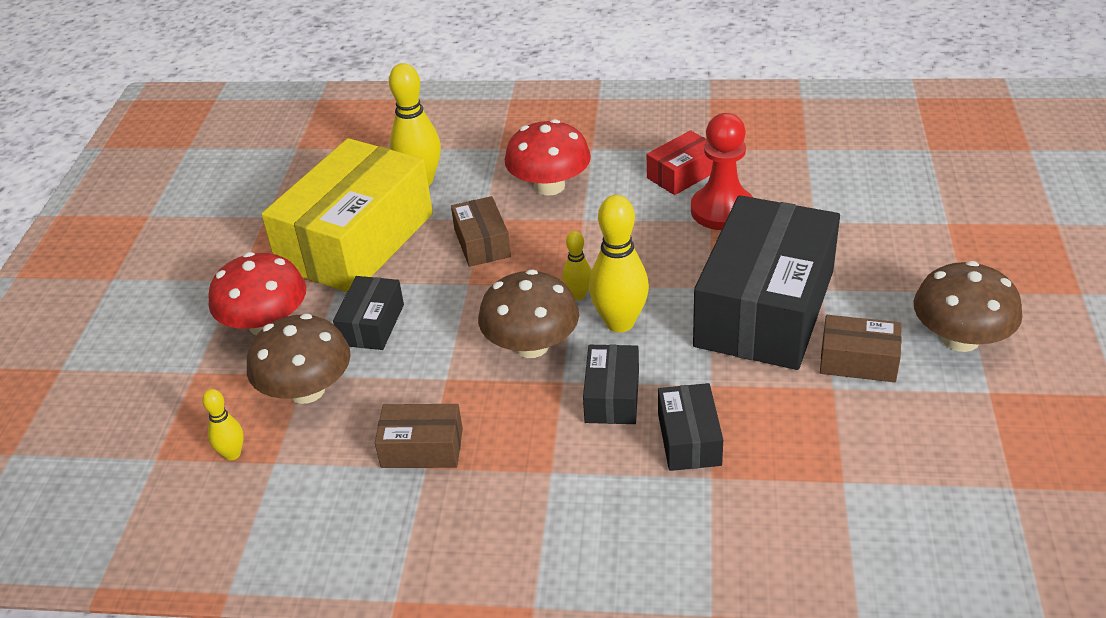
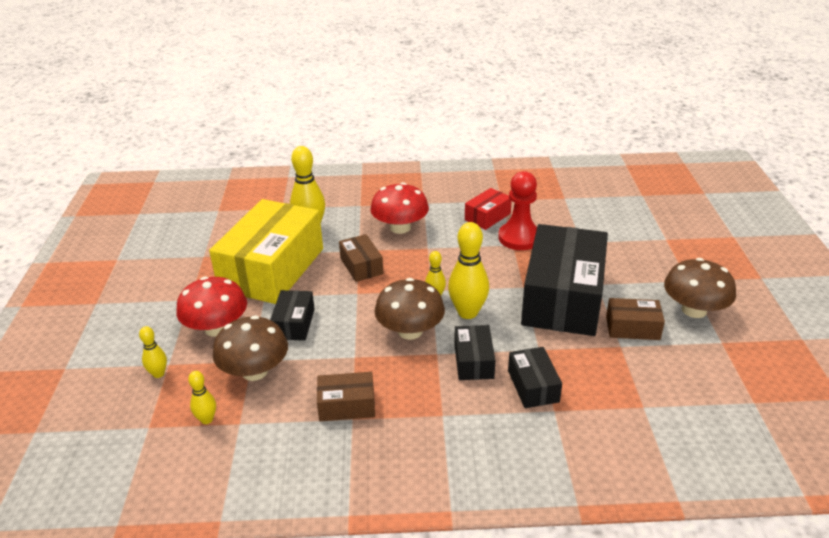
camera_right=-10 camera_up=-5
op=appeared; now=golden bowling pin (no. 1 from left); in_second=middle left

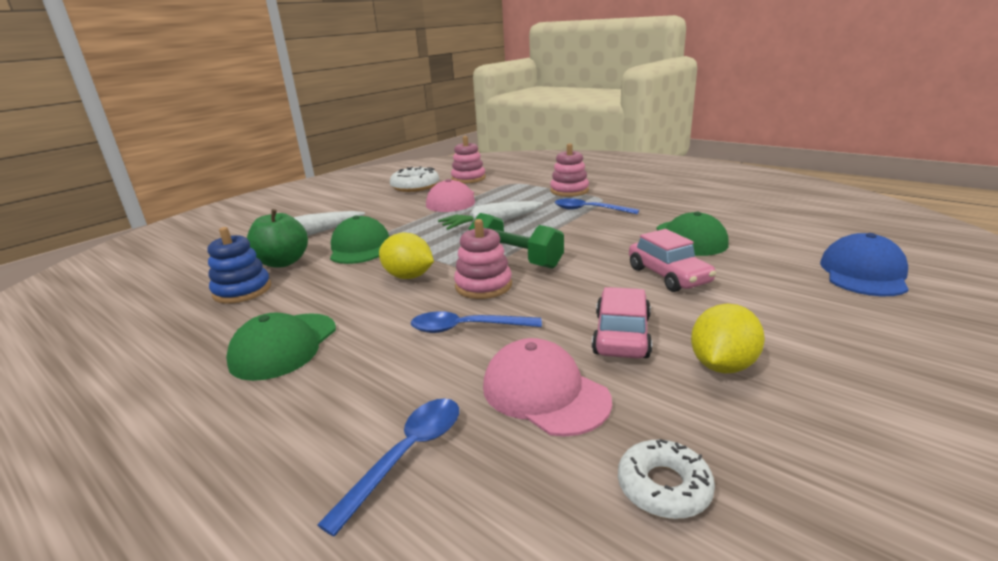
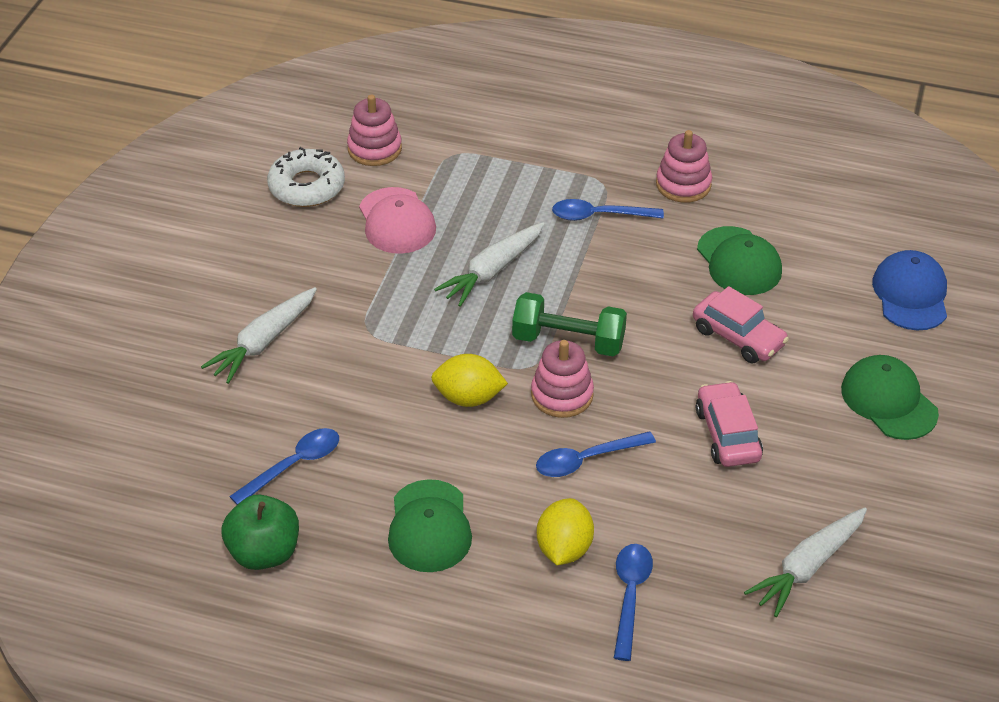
camera_right=-25 camera_up=20
op=relocated; was=leaf-green toy apple; in_first=middle left; in_second=bottom left
op=exchanged; was=royal blue stacking toy; now=royal blue spoon (no. 1 from left); in_first=middle left; in_second=middle left
op=relocated; was=golden citrus fruit (no. 2 from left); in_first=middle right; in_second=bottom centre
op=relocated; was=rosy stacking toy (no. 3 from left); in_first=top centre; in_second=top right
op=exchanged; was=white glazed donut (no. 2 from left); now=white toy carrot (no. 3 from left); in_first=bottom right; in_second=bottom right
op=relocated; was=leaf-green peaked cap (no. 2 from left in the first image); now=leaf-green peaked cap (no. 3 from left); in_first=centre; in_second=middle right
op=missing; was=rosy peaked cap (no. 2 from left); in_first=bottom centre

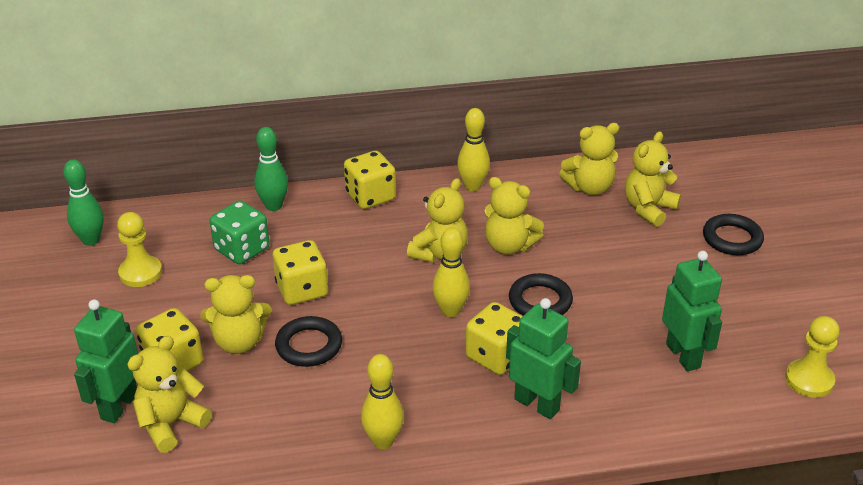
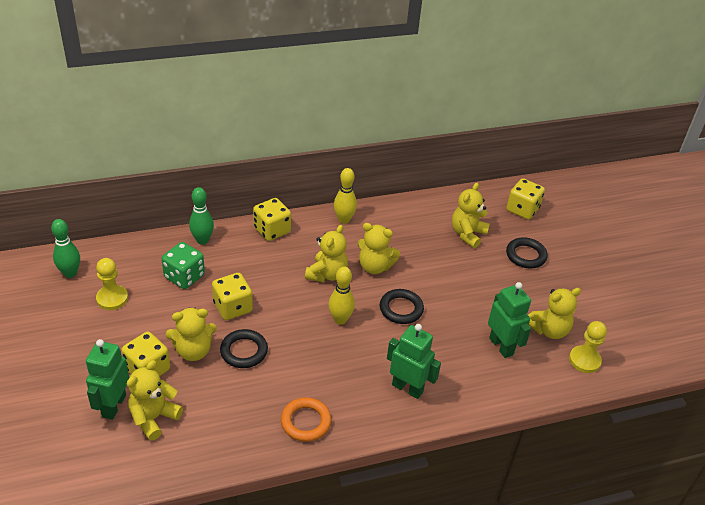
camera_right=-10 camera_up=5
op=exchanged; was=golden bowling pin (no. 1 from left); now=orange-coloured hoop; in_first=bottom centre; in_second=bottom centre
op=relocated; was=golden dice (no. 4 from left); in_first=bottom centre; in_second=middle right
op=relocated; was=golden stuffed bear (no. 5 from left in the first image); now=golden stuffed bear (no. 6 from left); in_first=top right; in_second=middle right

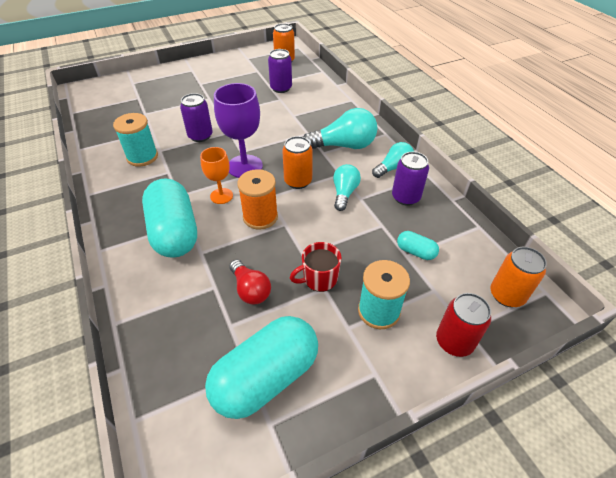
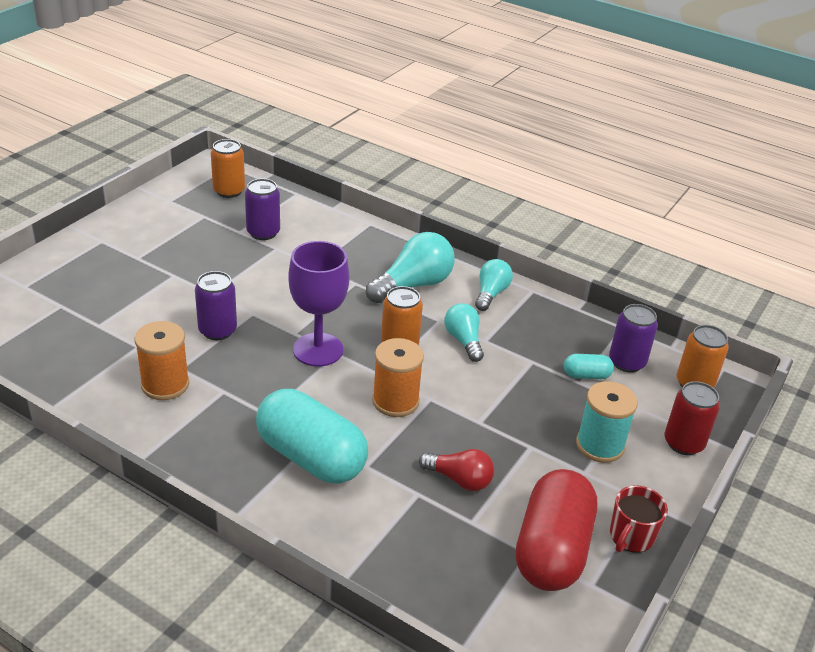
camera_right=-35 camera_up=-10
op=colour; was=turquoise reel of thread (no. 1 from left); now=orange-coloured reel of thread (no. 1 from left); in_first=top left; in_second=middle left
op=colour; was=turquoise capsule (no. 2 from left); now=crimson capsule; in_first=bottom centre; in_second=bottom right
op=relocated; was=violet soda can (no. 3 from left); in_first=centre; in_second=middle right
op=relocated; was=crimson mug; in_first=centre; in_second=bottom right
op=missing; was=orange-coloured wine glass; in_first=centre

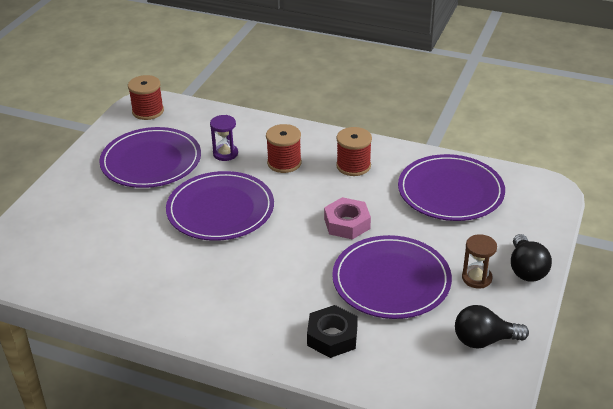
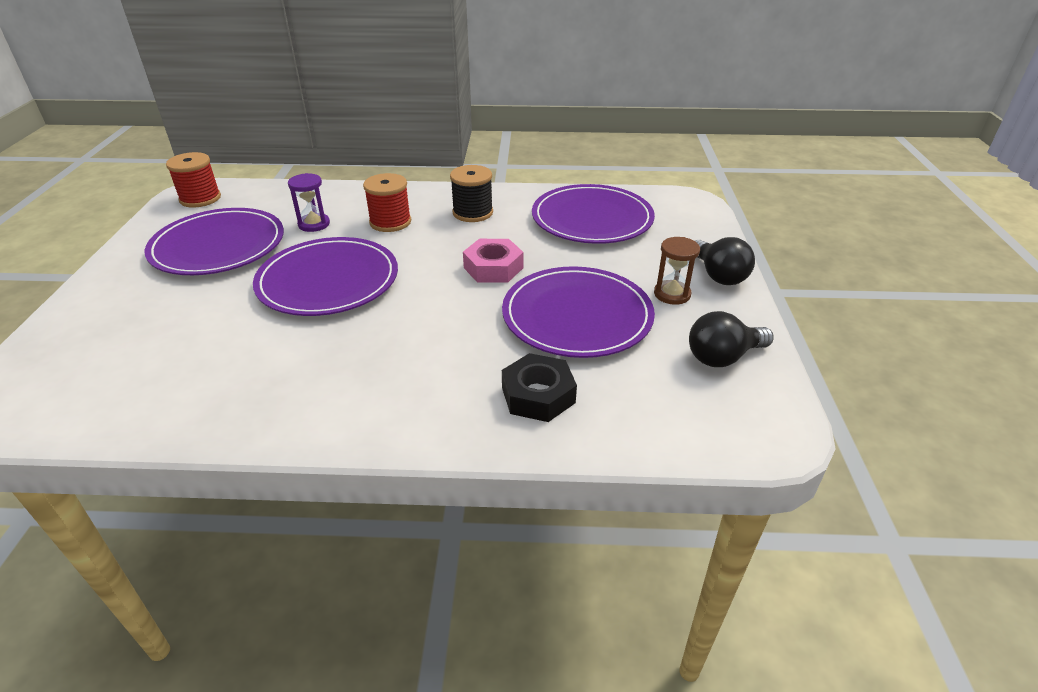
camera_right=-20 camera_up=0
op=colour; was=crimson reel of thread (no. 3 from left); now=jet-black reel of thread; in_first=centre; in_second=top centre

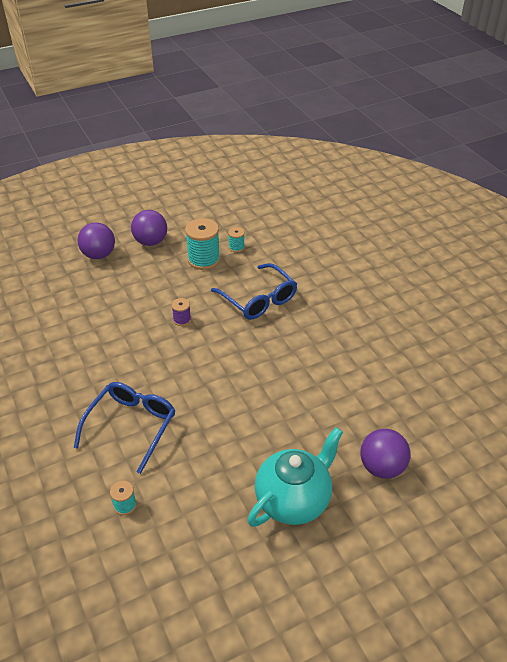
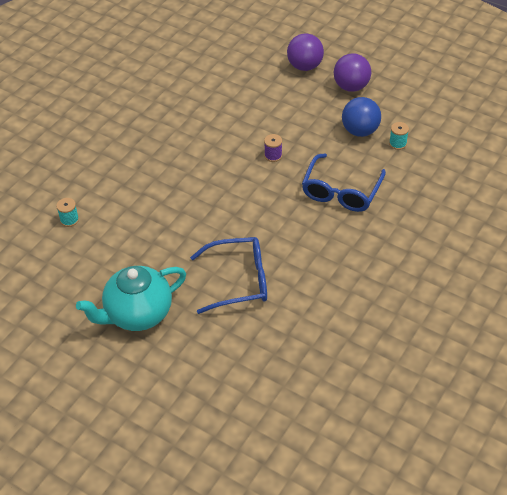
camera_right=60 camera_up=5
op=spun; was=turquoise teapot; in_first=bottom centre; in_second=middle left; clockwise=135
op=relocated; was=royal blue eyeglasses (no. 1 from left); in_first=middle left; in_second=centre
op=exchanged; was=turquoise reel of thread (no. 2 from left); now=royal blue ball; in_first=centre; in_second=top right
op=missing; was=violet ball (no. 3 from left); in_first=bottom right

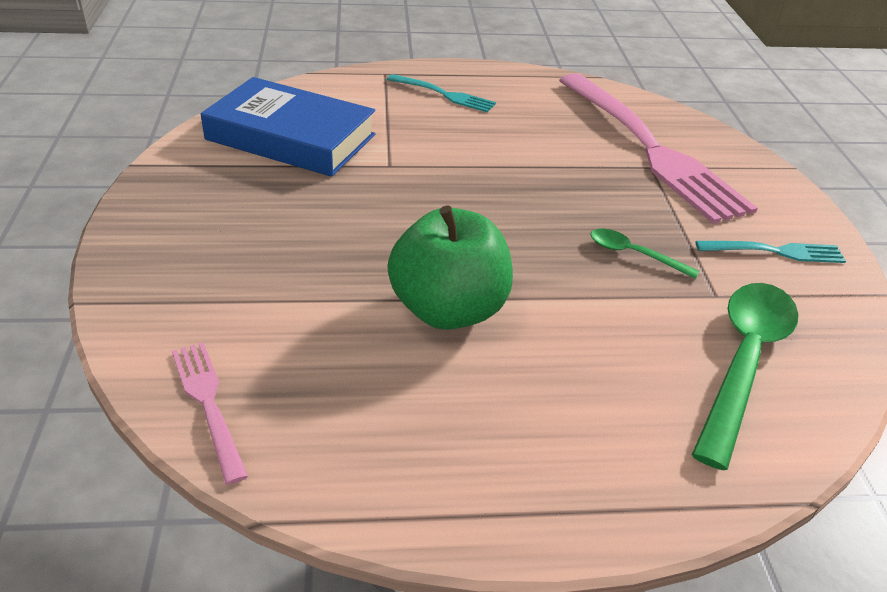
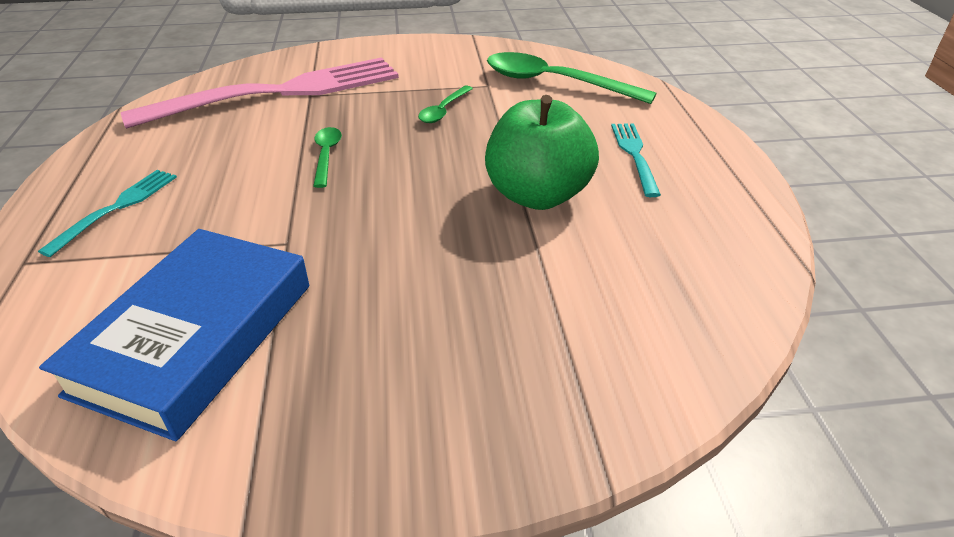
camera_right=-90 camera_up=0
op=appeared; now=leaf-green spoon (no. 1 from left); in_second=top centre
op=relocated; was=turquoise fork (no. 2 from left); in_first=middle right; in_second=top right
op=missing; was=rosy fork (no. 1 from left); in_first=bottom left

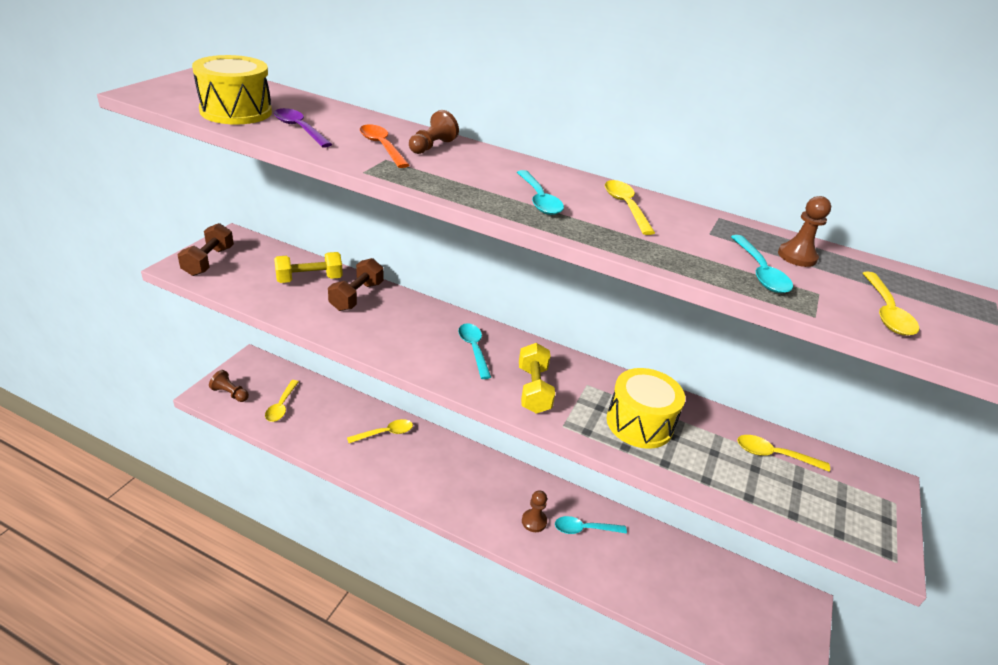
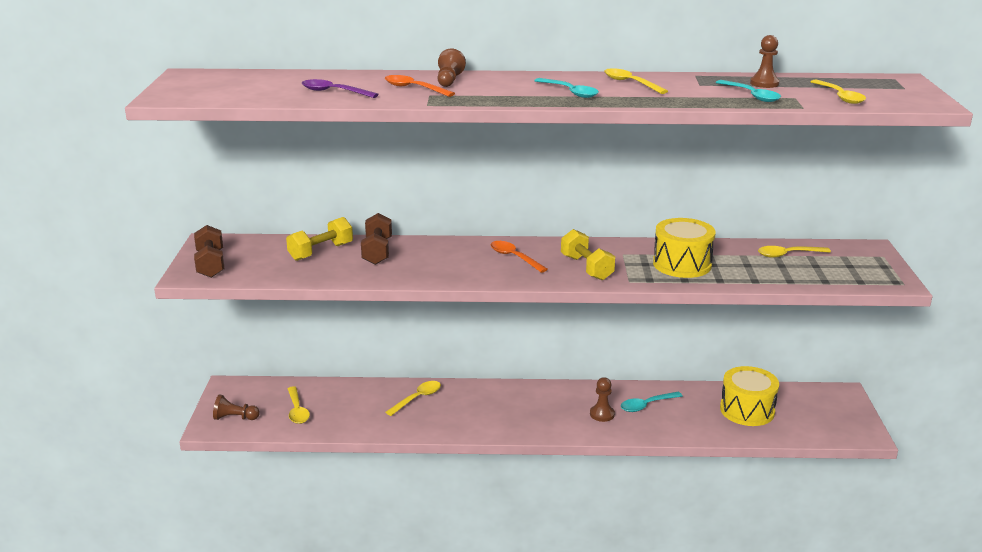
camera_right=-20 camera_up=-10
op=colour; was=turquoise spoon (no. 1 from left); now=orange-coloured spoon (no. 2 from left); in_first=centre; in_second=centre
op=relocated; was=golden toy drum (no. 1 from left in the first image); now=golden toy drum (no. 2 from left); in_first=top left; in_second=bottom right

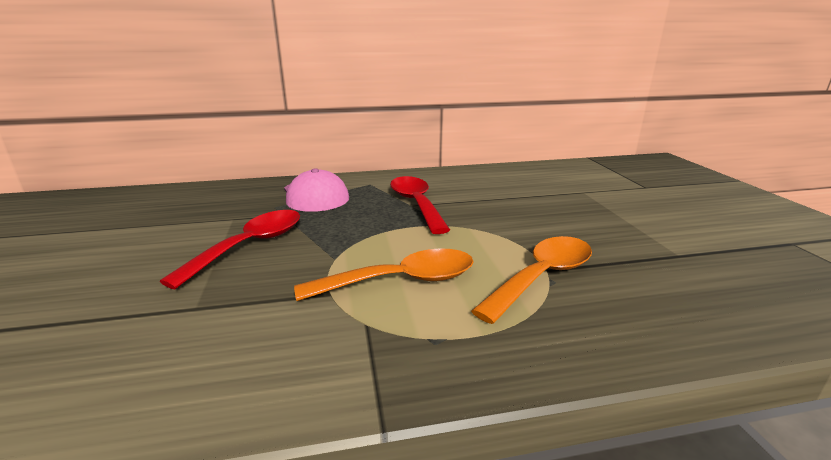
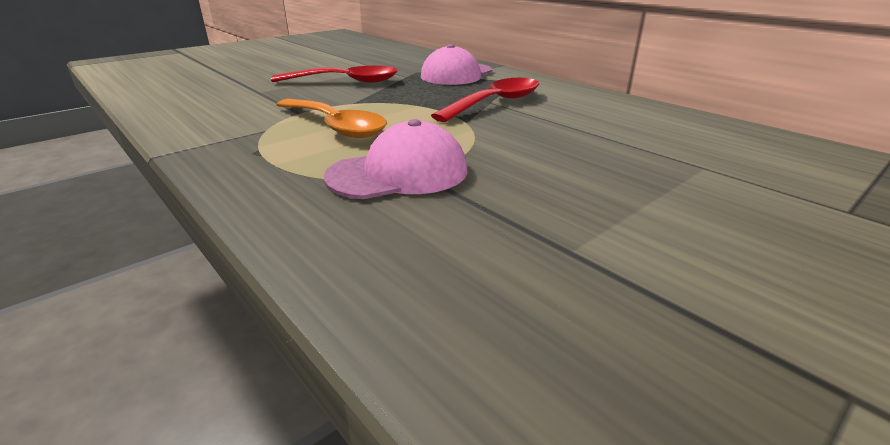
camera_right=60 camera_up=5
op=exchanged; was=orange-coloured spoon (no. 2 from left); now=rosy peaked cap (no. 1 from left); in_first=centre; in_second=centre

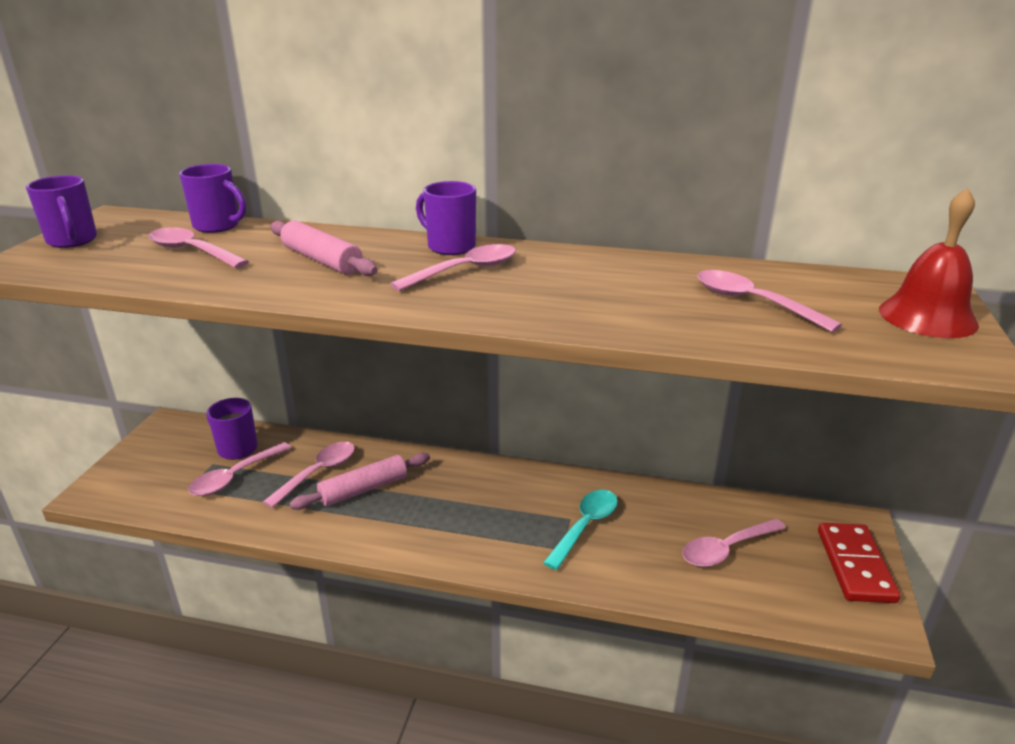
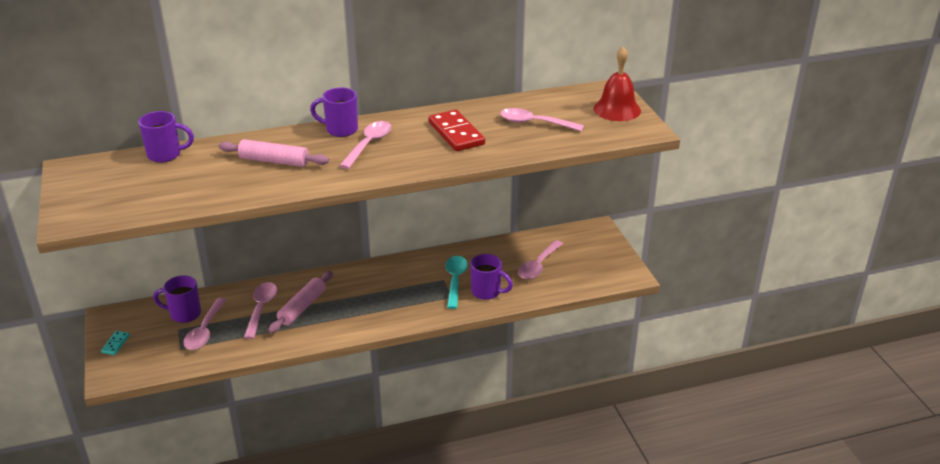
camera_right=-30 camera_up=5
op=appeared; now=turquoise domino tile; in_second=bottom left
op=relocated; was=crimson domino tile; in_first=bottom right; in_second=top centre
op=relocated; was=violet mug (no. 1 from left in the first image); now=violet mug (no. 4 from left); in_first=top left; in_second=centre
op=missing; was=rosy spoon (no. 1 from left); in_first=top left

